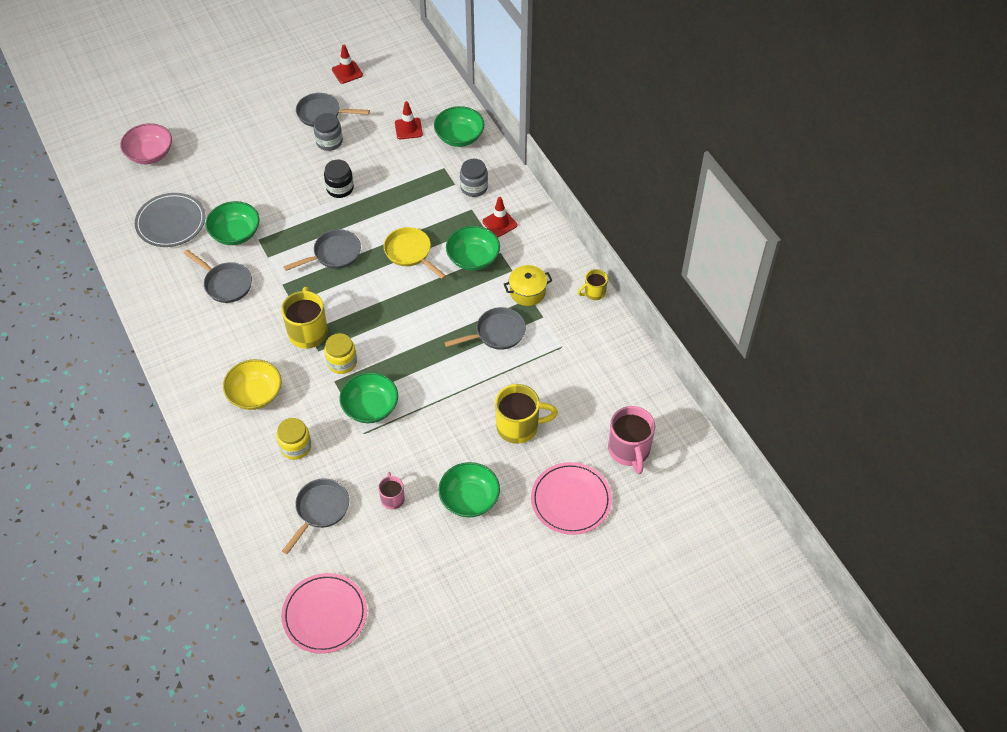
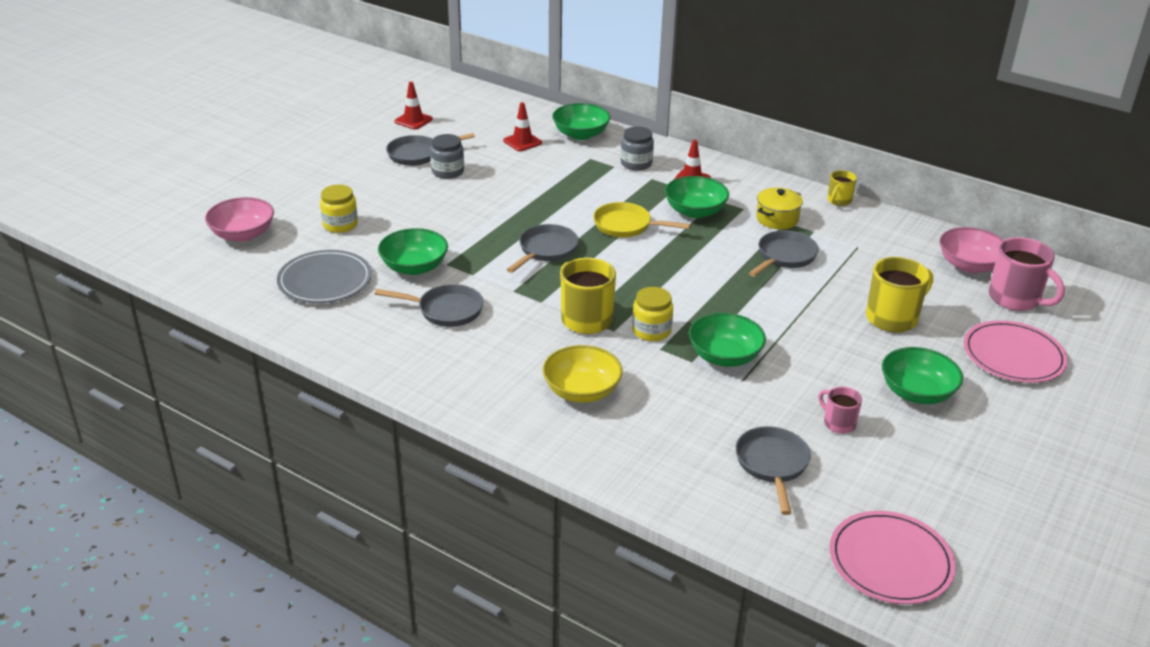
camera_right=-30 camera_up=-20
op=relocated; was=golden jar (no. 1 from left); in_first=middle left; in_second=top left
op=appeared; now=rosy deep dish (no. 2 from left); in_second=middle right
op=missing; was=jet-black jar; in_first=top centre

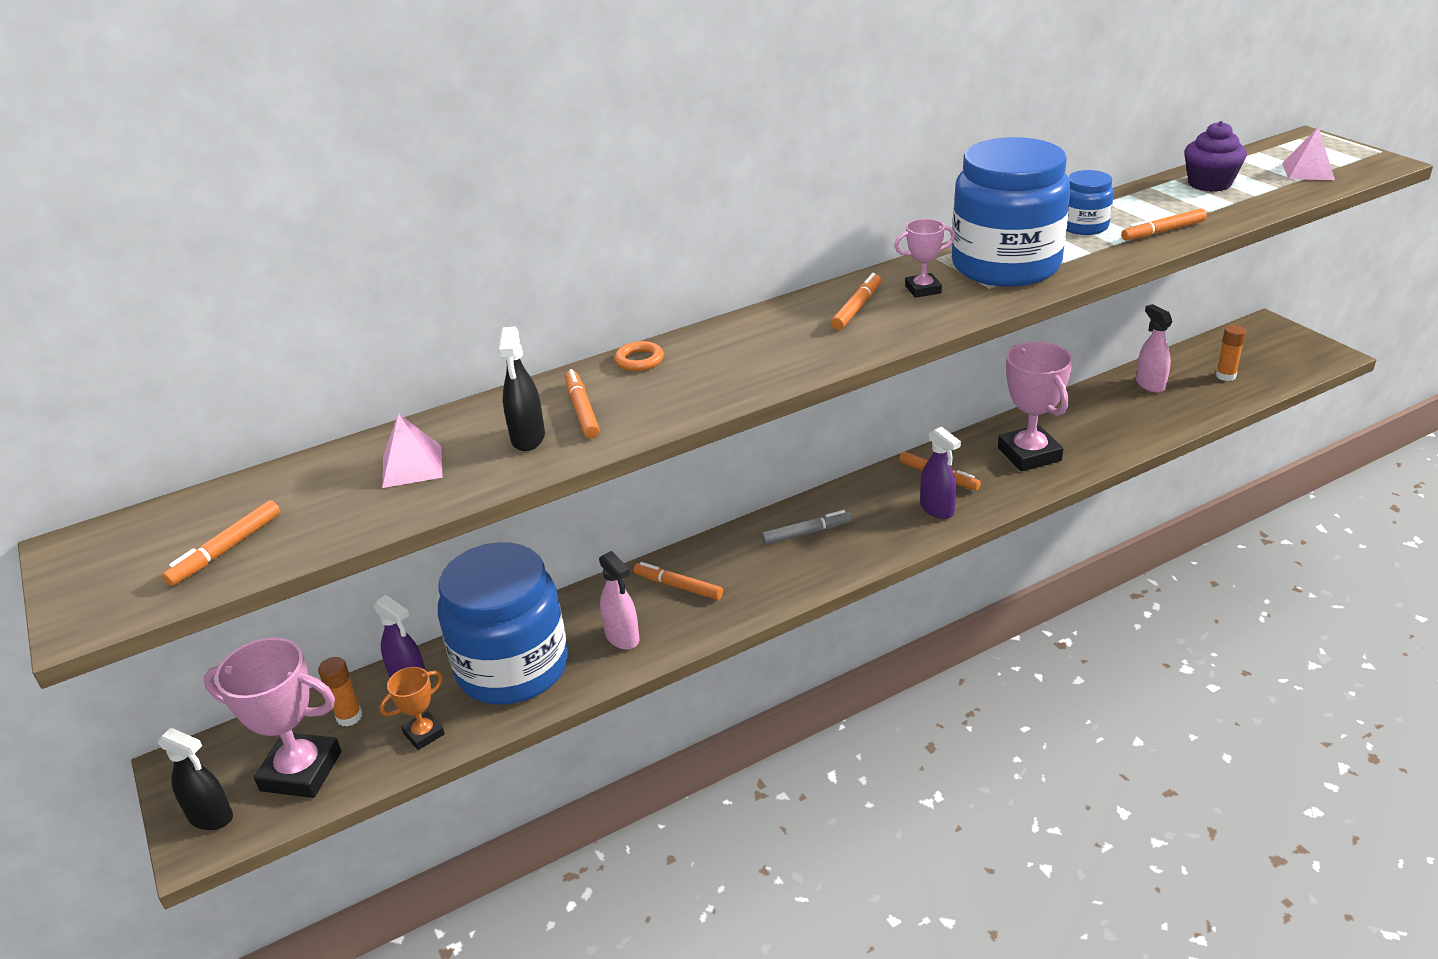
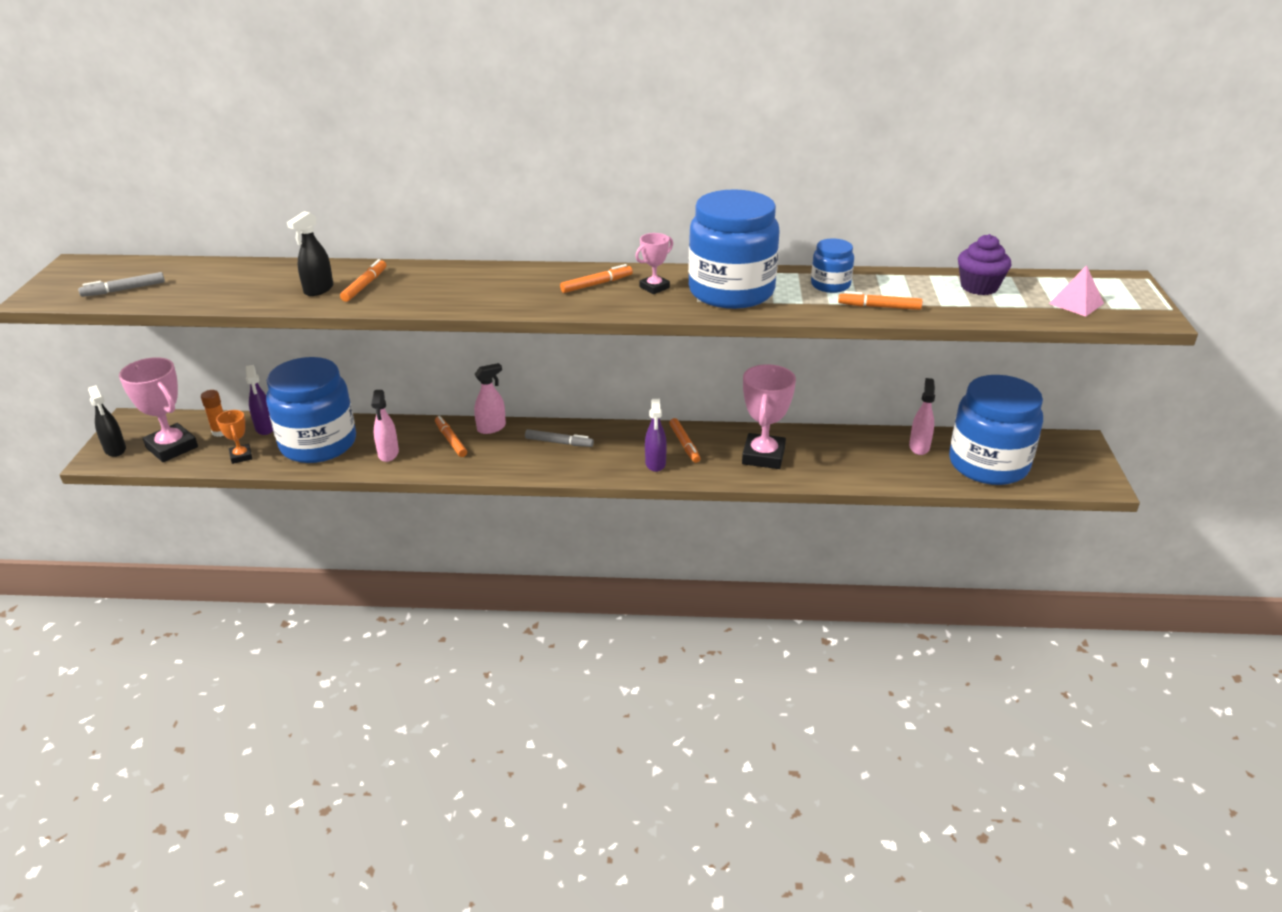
camera_right=30 camera_up=0
op=colour; was=orange-coloured felt pen (no. 1 from left); now=ash-grey felt pen (no. 1 from left); in_first=middle left; in_second=top left
op=spun; was=orange-coloured award cup; in_first=bottom left; in_second=middle left; clockwise=75
op=appeared; now=rosy spray bottle (no. 2 from left); in_second=centre
op=spun; was=rosy award cup (no. 2 from left); in_first=top centre; in_second=top centre; clockwise=-60
op=exchanged; was=orange-coloured glue stick (no. 2 from left); now=royal blue jar (no. 4 from left); in_first=middle right; in_second=middle right
op=missing; was=rosy solid pyramid (no. 1 from left); in_first=middle left
op=missing; was=orange-coloured hoop; in_first=centre

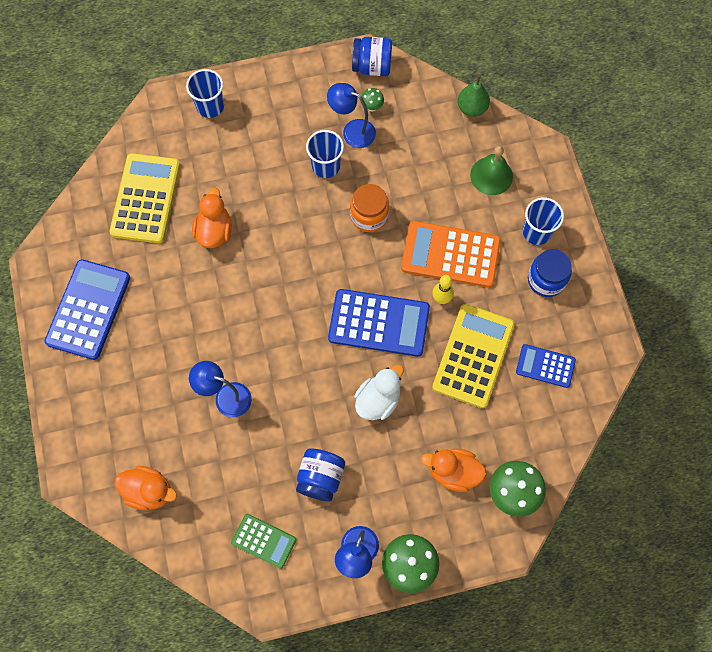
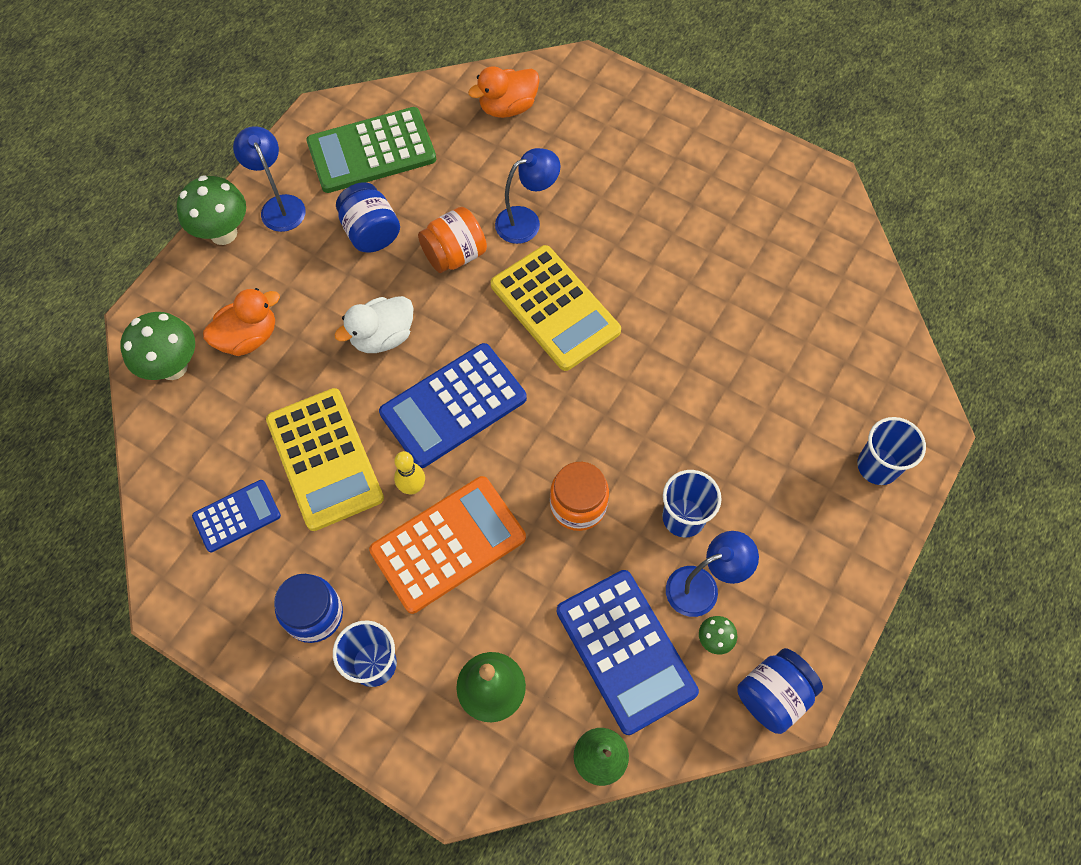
camera_right=135 camera_up=-5
op=size; was=leaf-green adding machine; in_first=bottom centre; in_second=top centre; ratio=1.77
op=spun; was=white rubber duck; in_first=centre; in_second=centre; clockwise=60
op=appeared; now=orange-coloured jar (no. 1 from left); in_second=top centre
op=relocated; was=golden adding machine (no. 1 from left in the first image); now=golden adding machine (no. 2 from left); in_first=top left; in_second=centre
op=relocated; was=royal blue adding machine (no. 1 from left in the first image); now=royal blue adding machine (no. 3 from left); in_first=middle left; in_second=bottom centre
op=missing; was=orange-coloured rubber duck (no. 2 from left); in_first=middle left

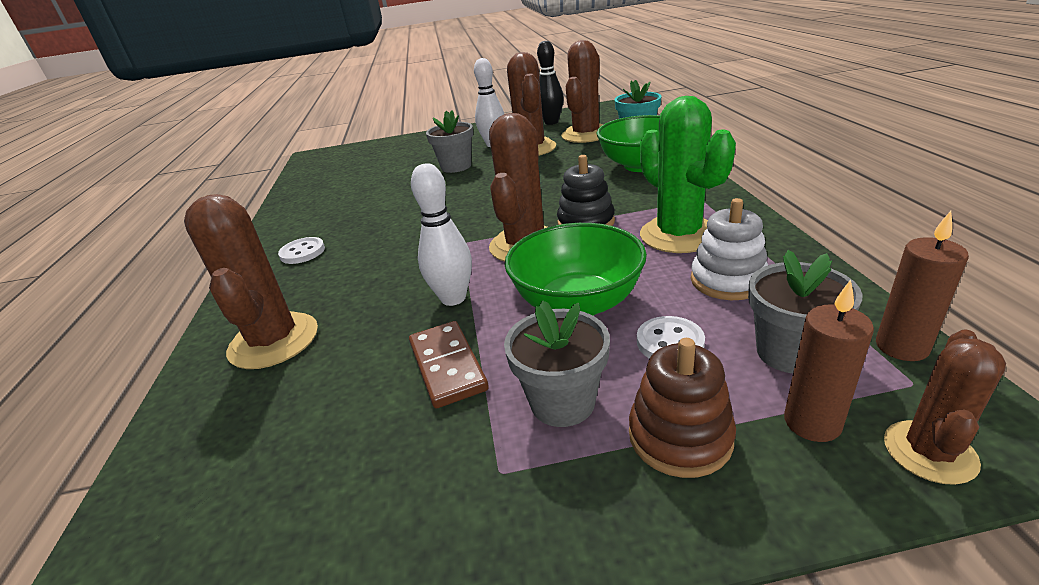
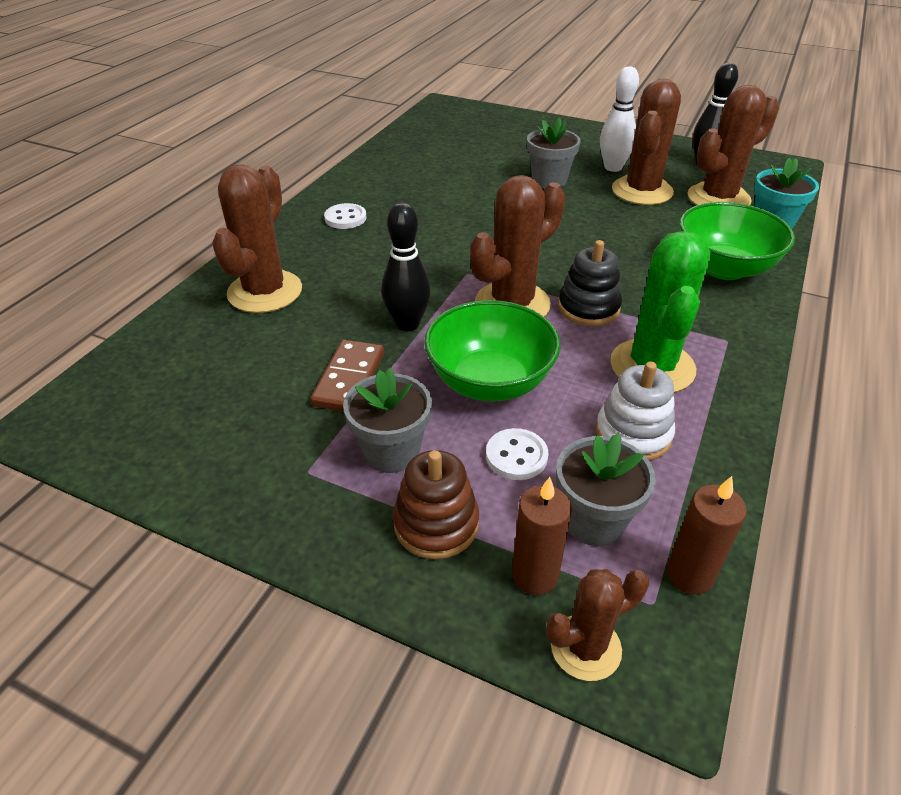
camera_right=30 camera_up=10
op=colour; was=white bowling pin (no. 1 from left); now=jet-black bowling pin (no. 1 from left); in_first=centre; in_second=centre

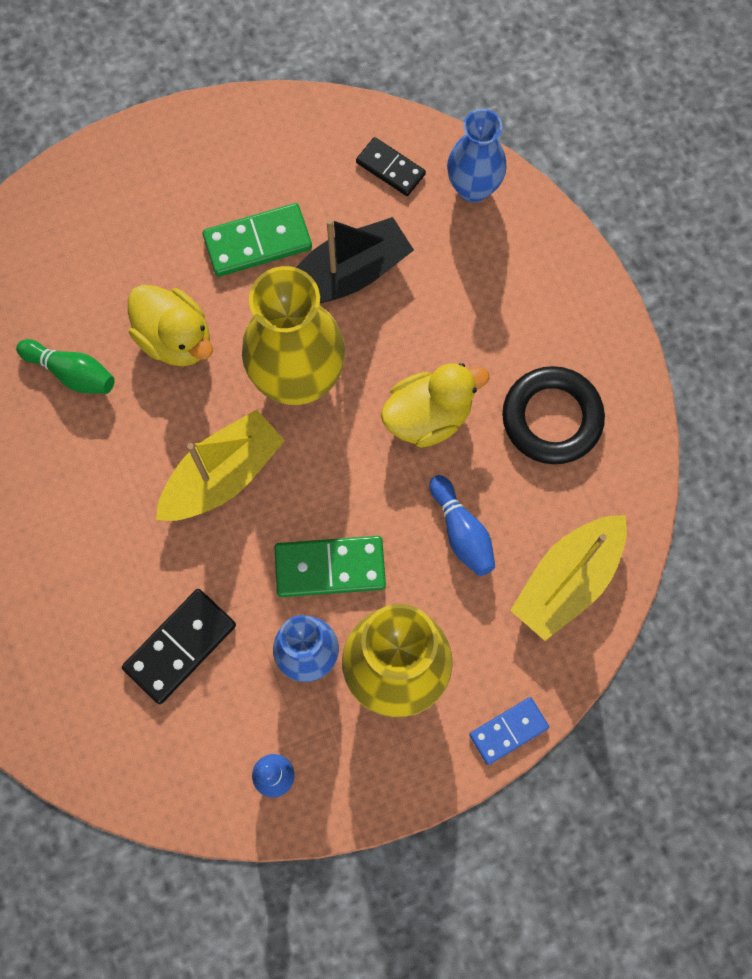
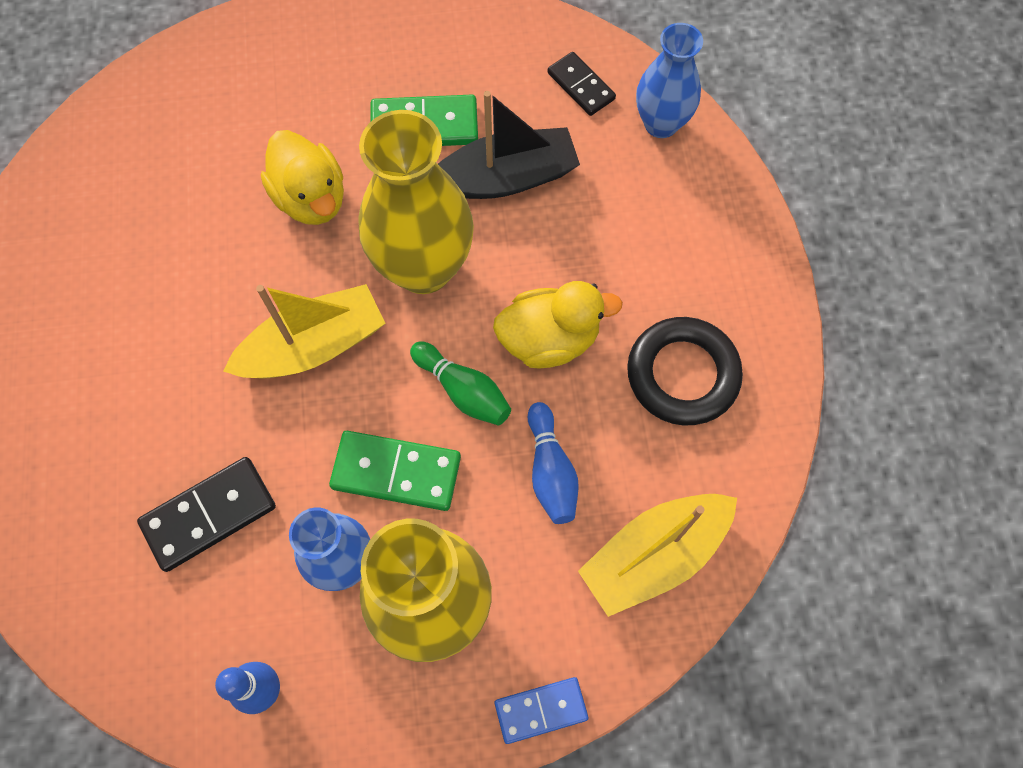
camera_right=15 camera_up=-5
op=relocated; was=leaf-green bowling pin; in_first=middle left; in_second=centre

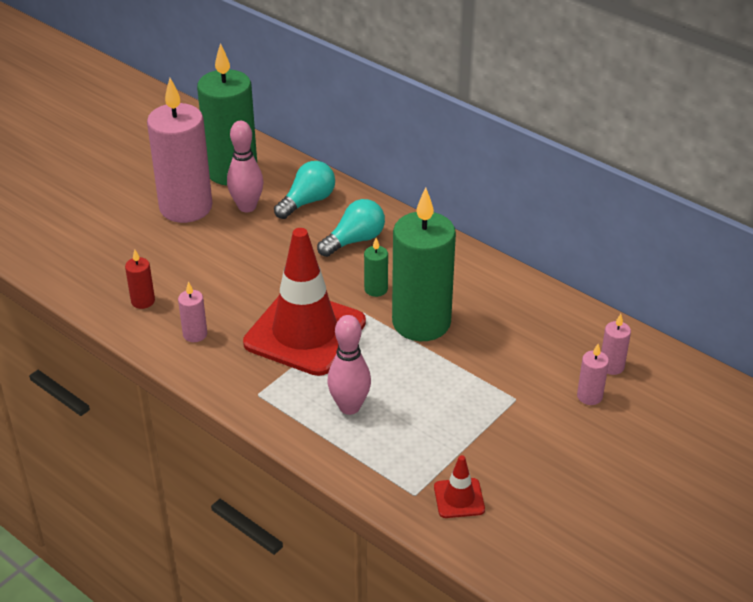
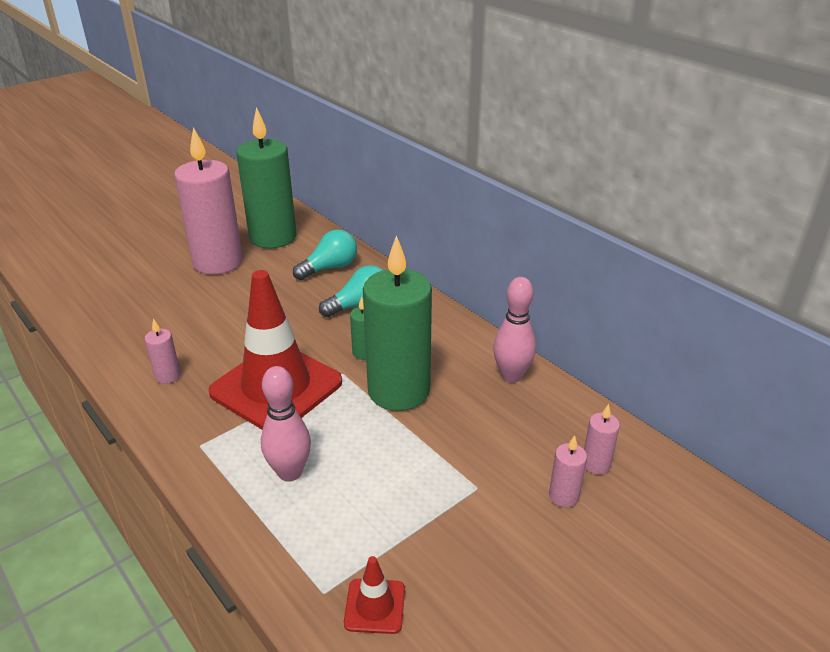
camera_right=10 camera_up=-5
op=relocated; was=rosy bowling pin (no. 1 from left in the first image); now=rosy bowling pin (no. 2 from left); in_first=top left; in_second=centre
op=missing; was=crimson candle; in_first=middle left

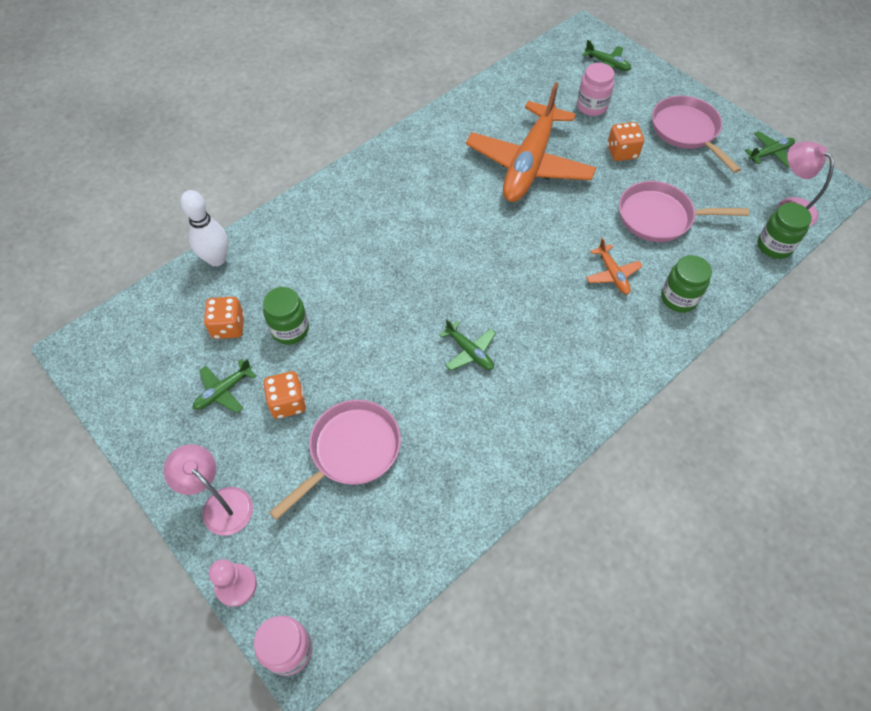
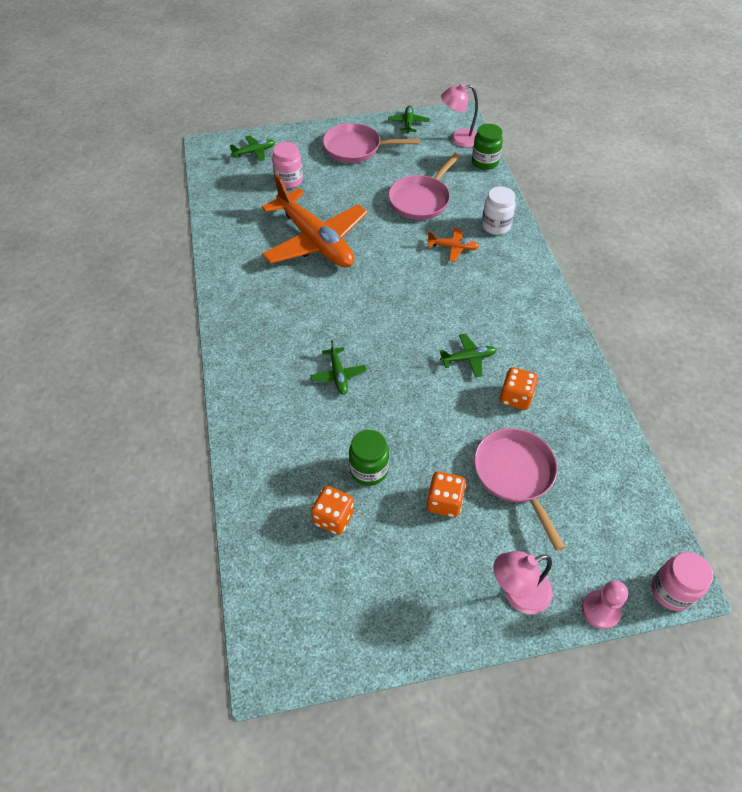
camera_right=-60 camera_up=-5
op=relocated; was=leaf-green aeroplane (no. 1 from left in the first image); now=leaf-green aeroplane (no. 2 from left); in_first=middle left; in_second=centre
op=colour; was=leaf-green jar (no. 2 from left); now=white jar; in_first=middle right; in_second=top right
op=relocated; was=orange-coloured dice (no. 3 from left); in_first=top right; in_second=middle right
op=missing; was=white bowling pin; in_first=top left

